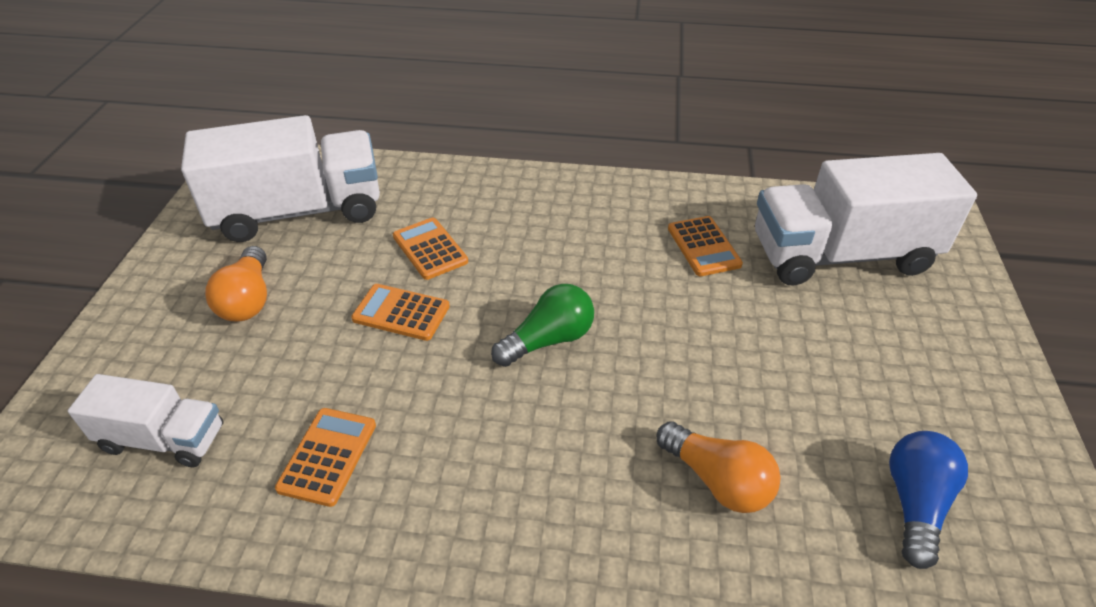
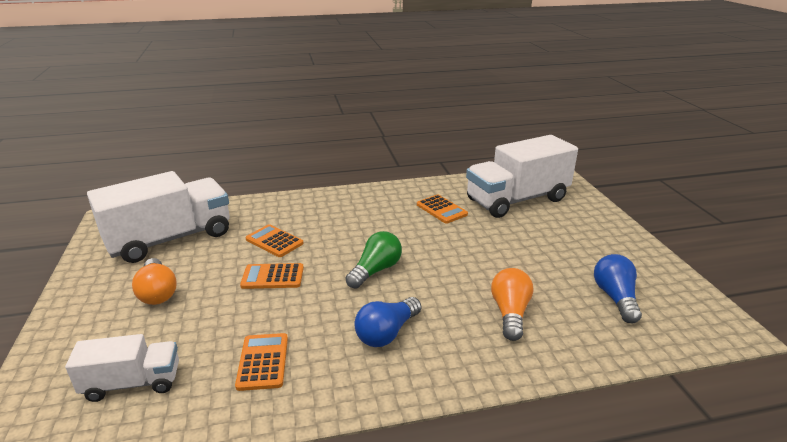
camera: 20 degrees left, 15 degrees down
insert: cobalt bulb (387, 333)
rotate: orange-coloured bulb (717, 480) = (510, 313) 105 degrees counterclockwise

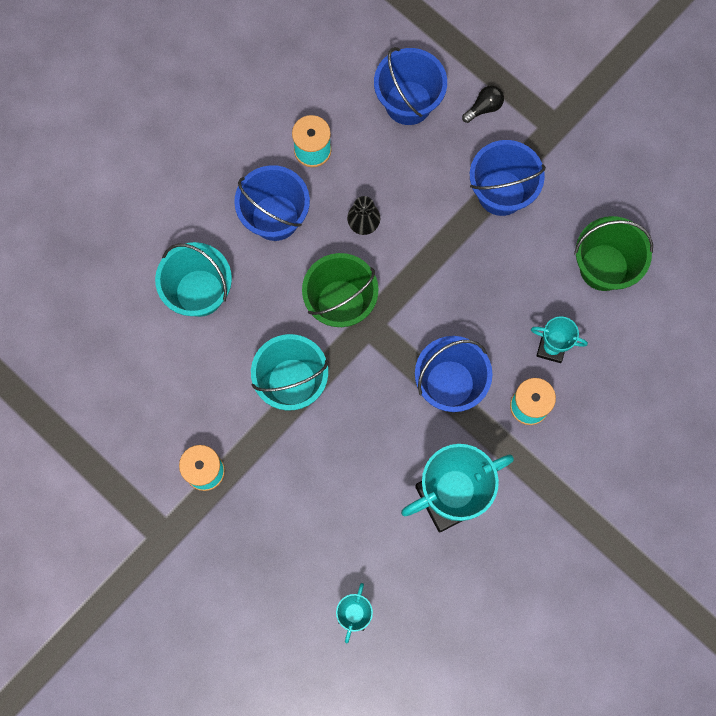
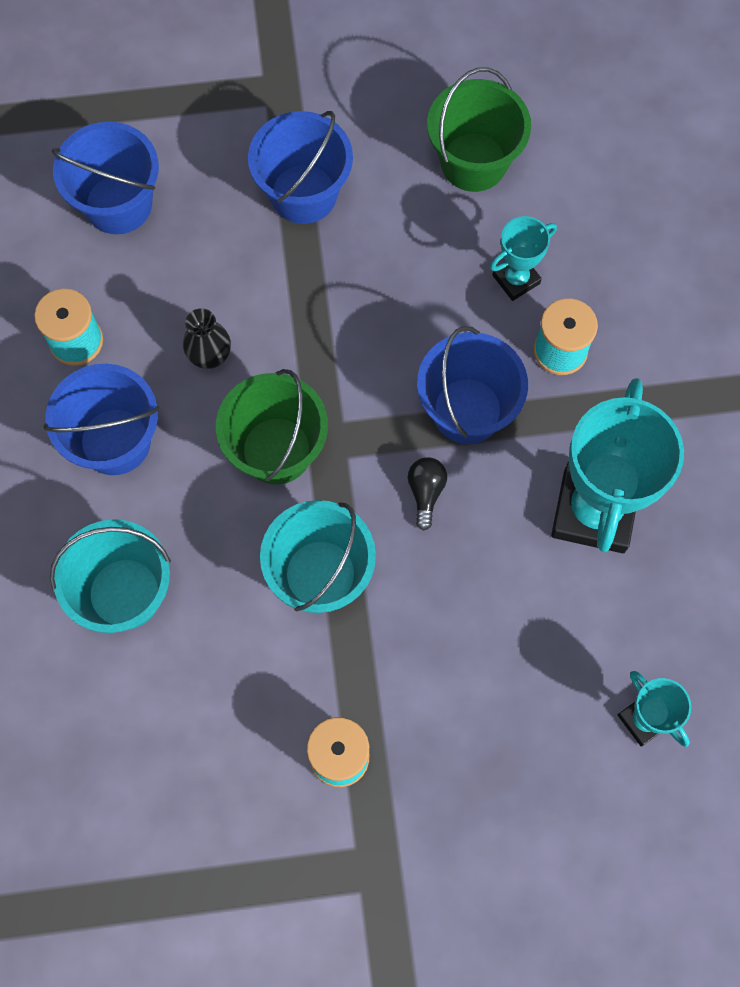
camera: 50 degrees left, 5 degrees down
move: jet-black bulb (484, 107) to (426, 492)

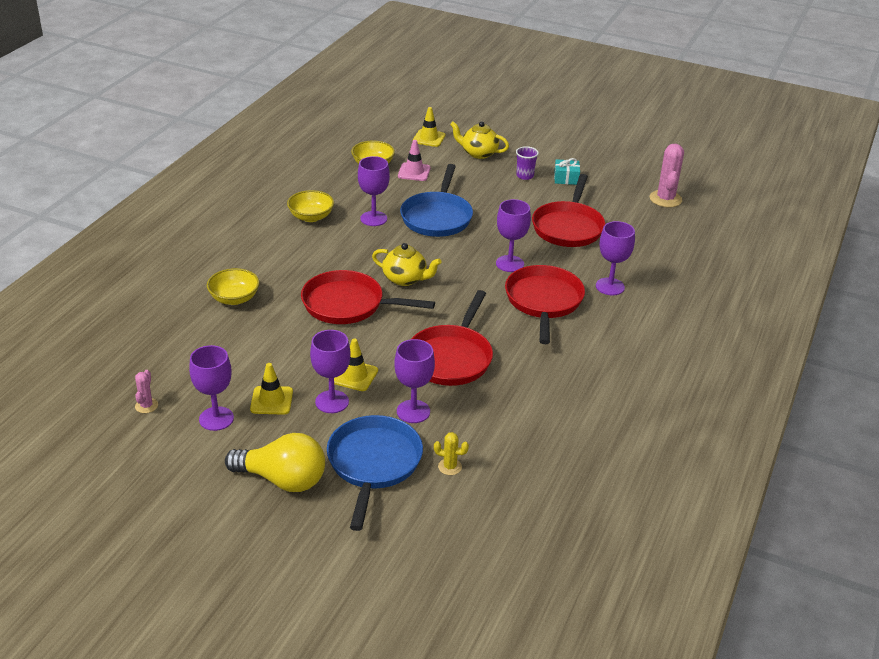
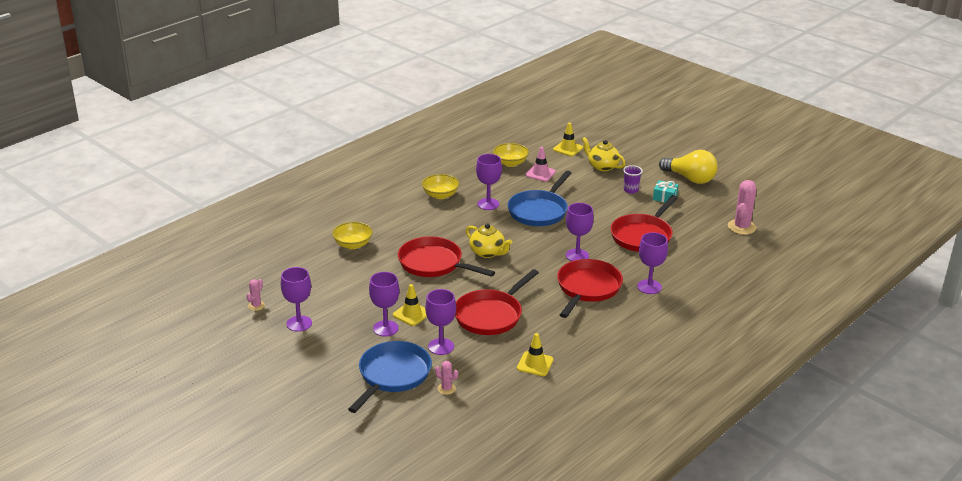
camera: 20 degrees right, 5 degrees down
move: bright yellow bulb (283, 480) to (690, 179); bright yellow road cone (271, 400) to (535, 364)
recolor: bright yellow cactus (450, 467) to rose-pink cactus (446, 389)

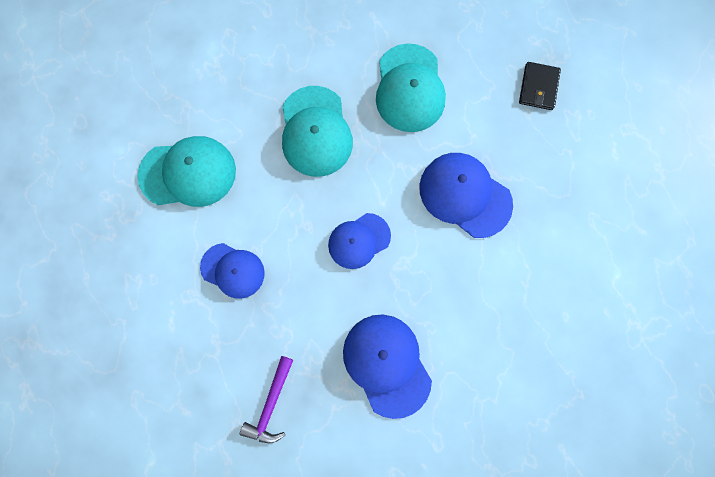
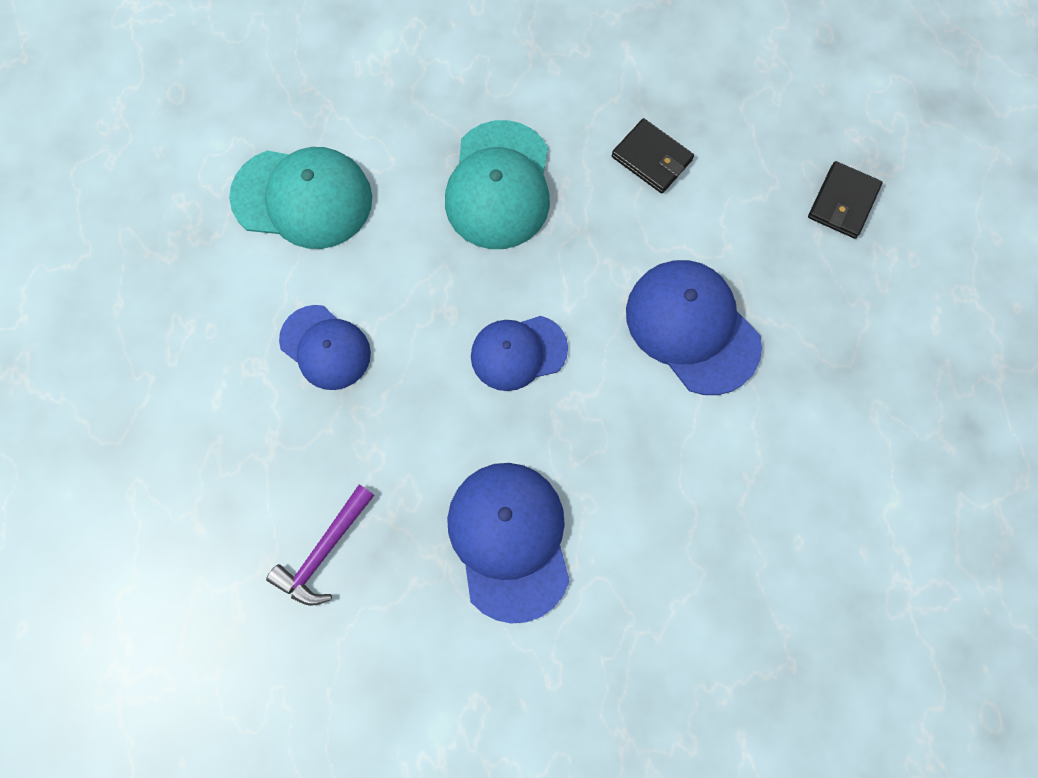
camera: 15 degrees right, 5 degrees down
replace: teal peaked cap (409, 88) to jet-black billfold (651, 158)

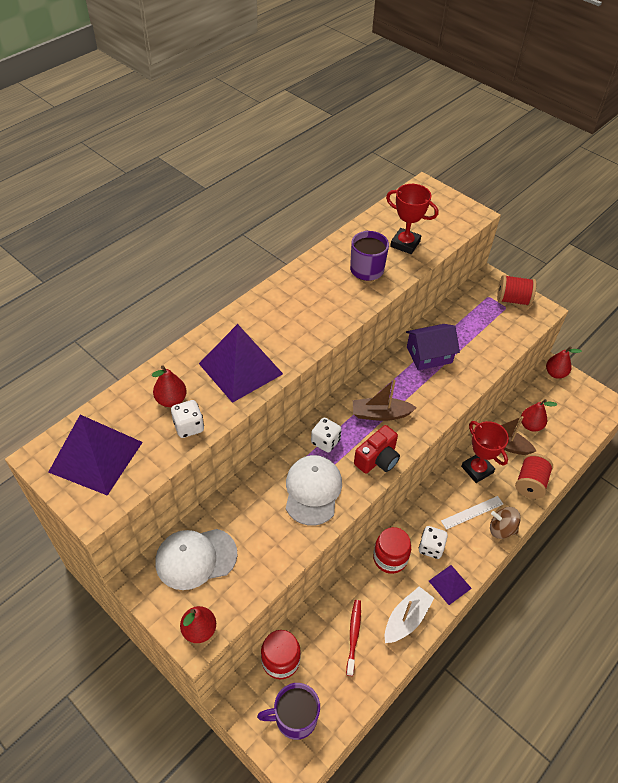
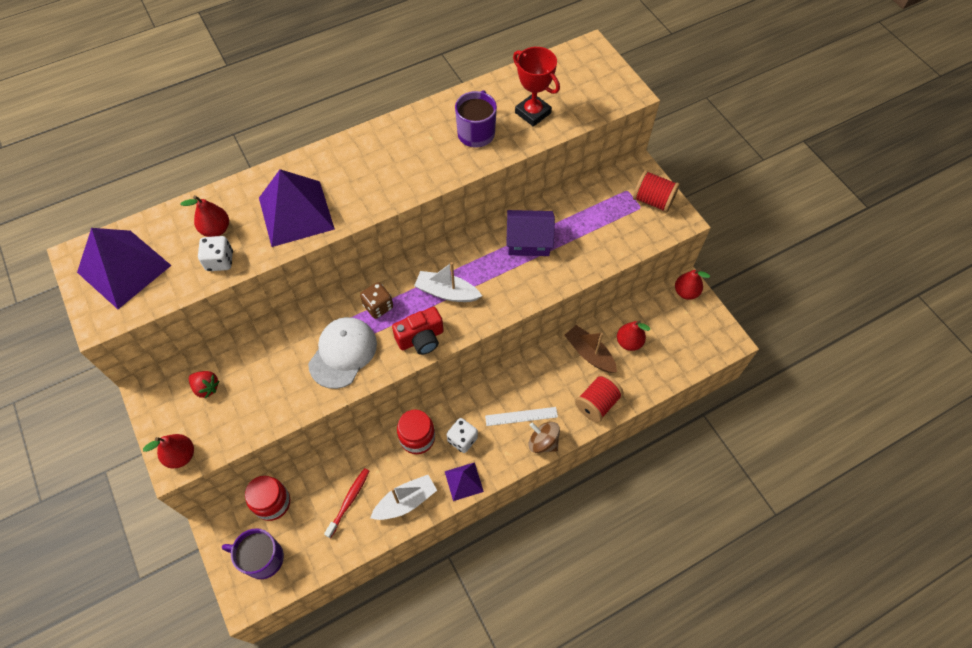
camera: 20 degrees right, 10 degrees up
delete: red trophy (477, 469)
replace: white peaked cap (196, 558) to red strawberry (206, 387)
recolor: white die (325, 441) to brown die (378, 306); brown toy boat (380, 414) to white toy boat (447, 292)

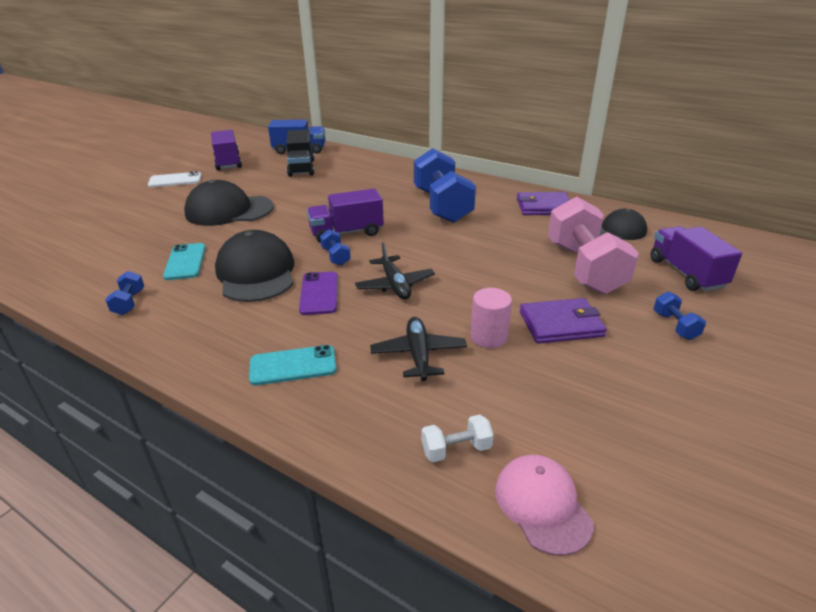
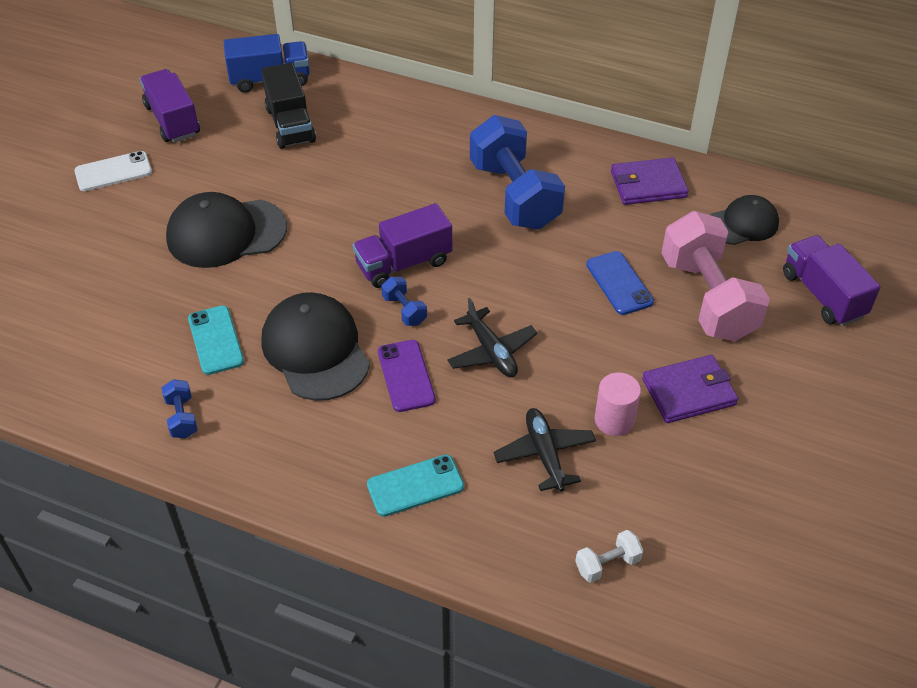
camera: 10 degrees left, 15 degrees up
delete: rose-pink peaked cap (542, 505); cobalt hand weight (675, 326)
insert: cobalt phone (619, 283)

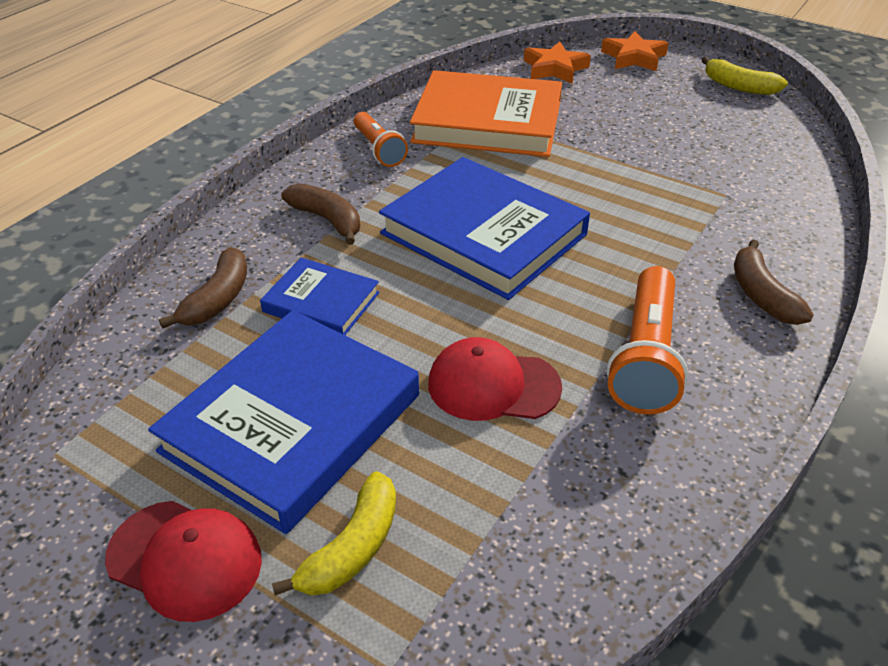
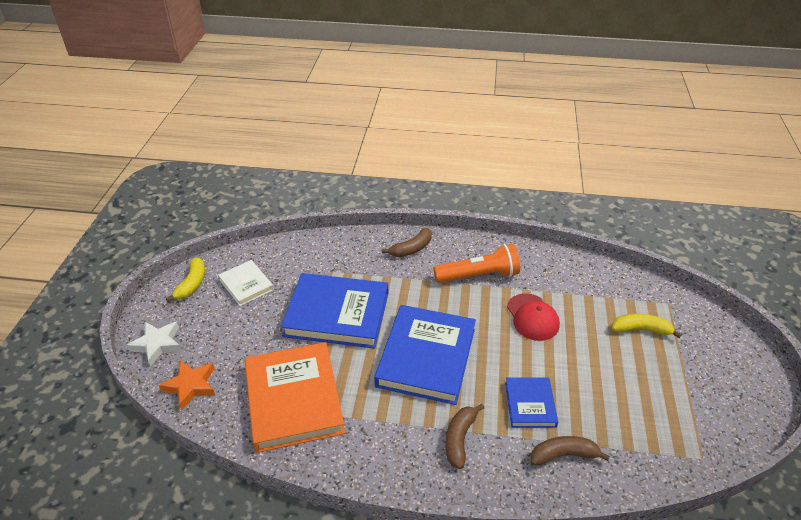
camera: 115 degrees left, 0 degrees up
delete: red peaked cap (185, 559); orange-coloured torch (379, 149)
insert: white hardback (246, 285)
move: cobalt hardback (292, 422) to (337, 314)
recolor: orange-coloured five-pointed star (634, 57) to white five-pointed star (157, 344)

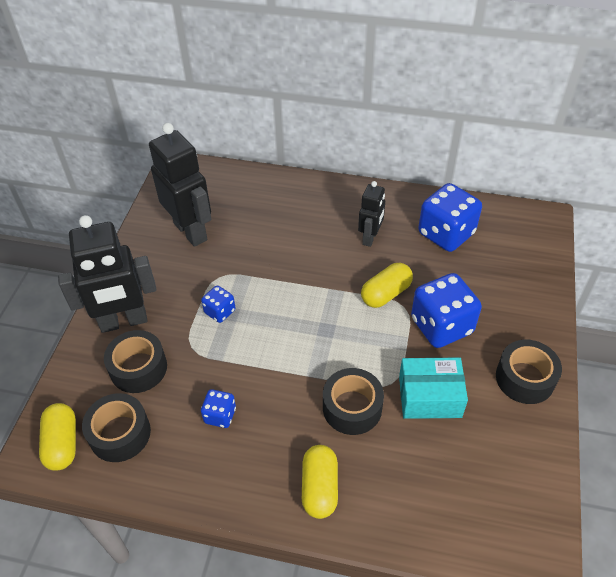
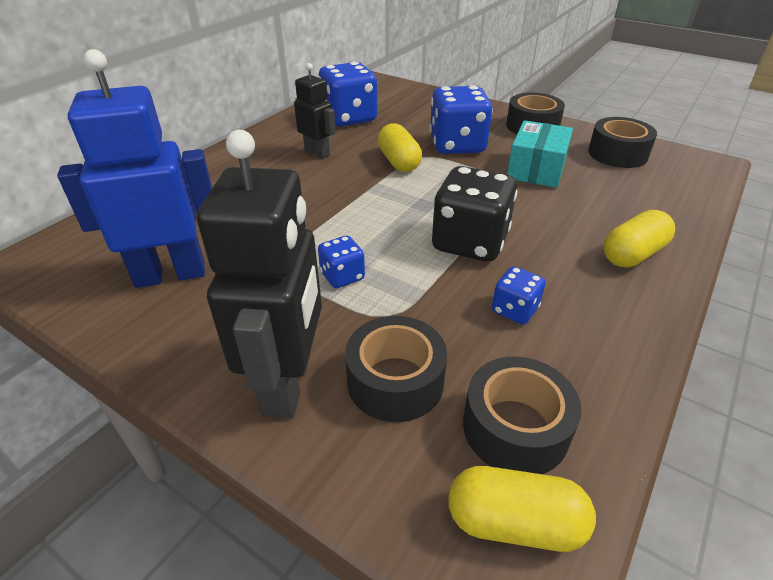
camera: 70 degrees left, 10 degrees down
insert: jet-black die (469, 242)
move: jet-black tape (352, 407) to (617, 154)
recolor: jet-black toy robot (191, 231) to cobalt toy robot (170, 274)
rotate: bright yellow capsule (319, 487) = (633, 254) 60 degrees counterclockwise

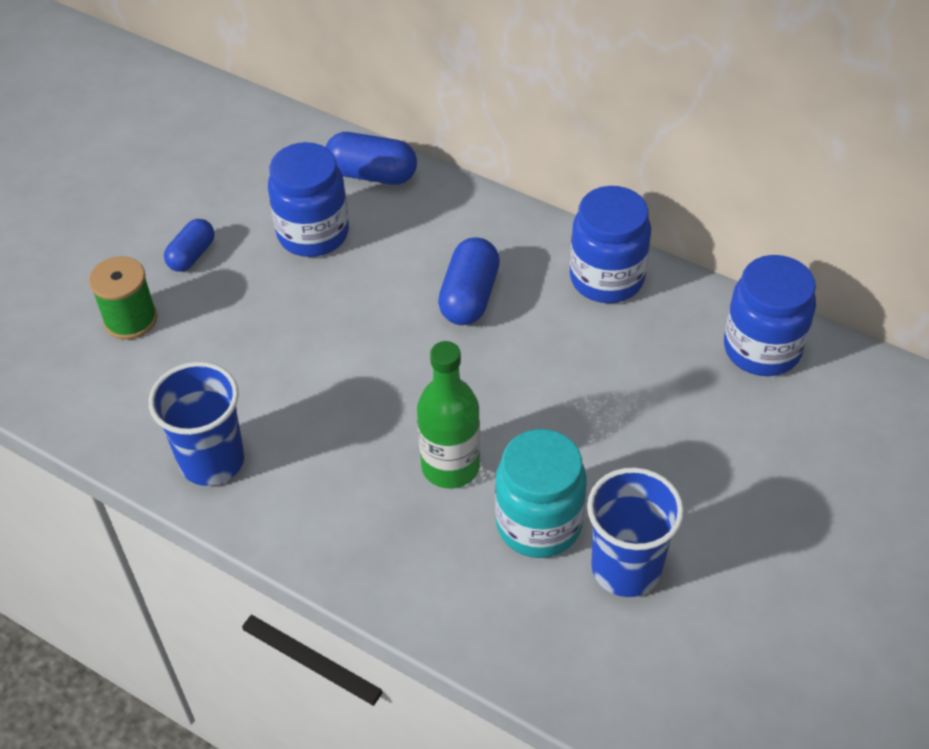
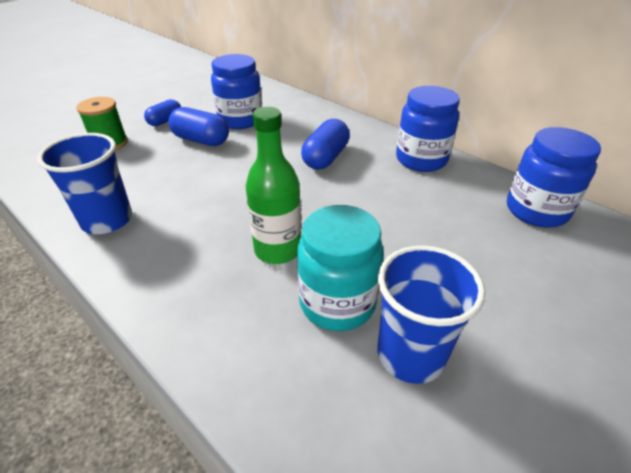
camera: 10 degrees right, 10 degrees down
move: cobalt capsule (372, 174) to (201, 140)

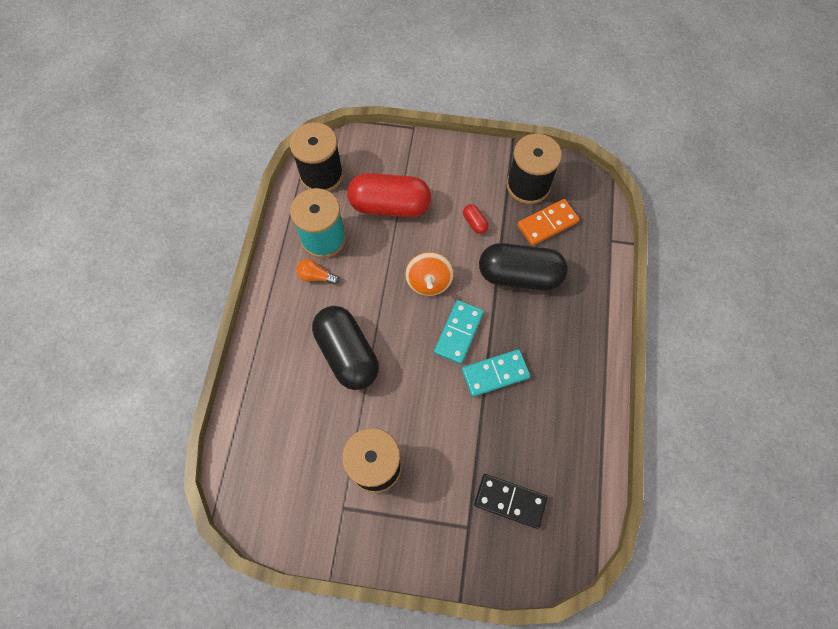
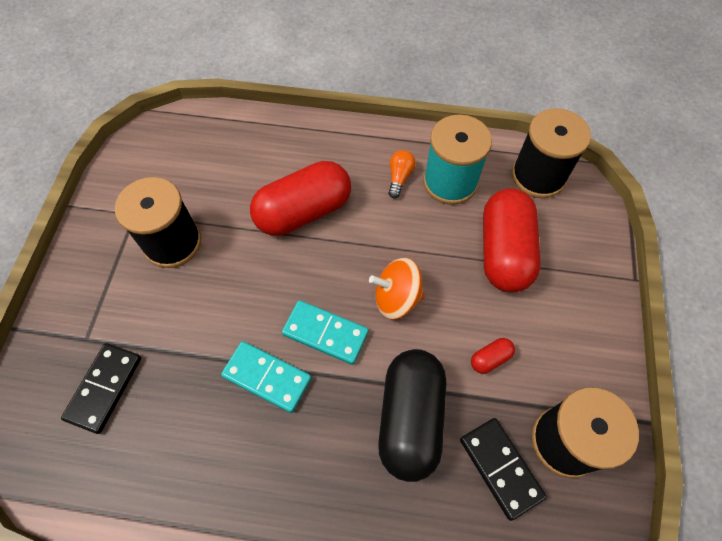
camera: 90 degrees right, 5 degrees down
recolor: jet-black capsule (347, 354) to red capsule (303, 211); orange-coloured domino tile (547, 224) to jet-black domino tile (500, 468)
rotate: teal domino tile (495, 374) = (267, 377) 45 degrees counterclockwise

